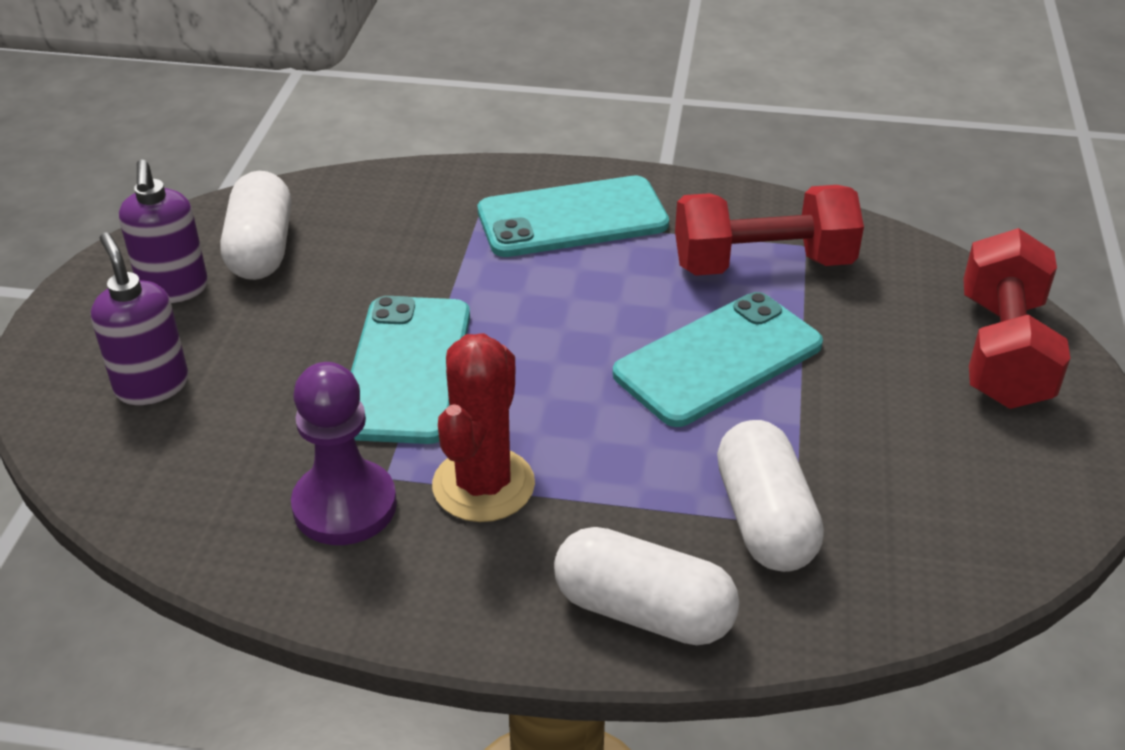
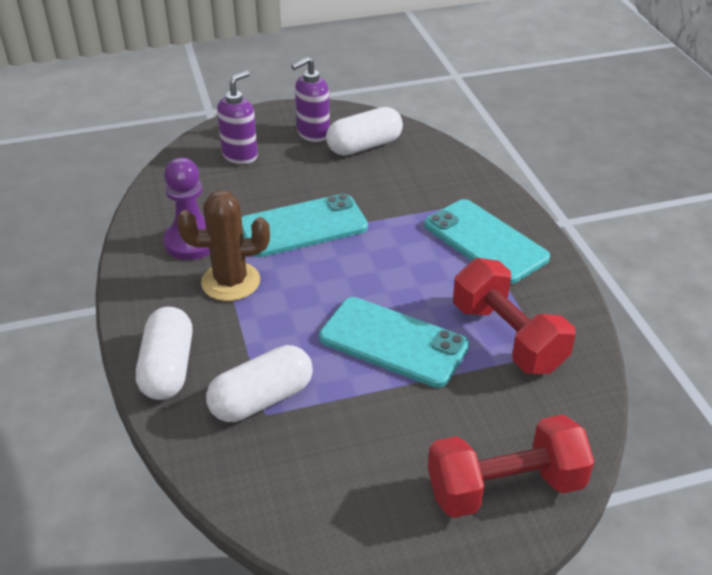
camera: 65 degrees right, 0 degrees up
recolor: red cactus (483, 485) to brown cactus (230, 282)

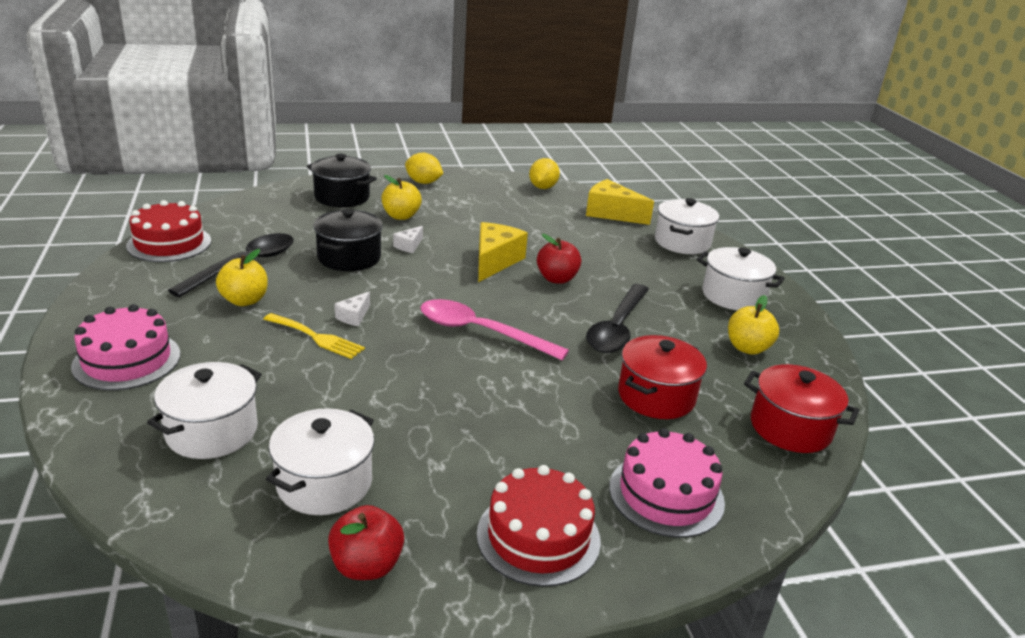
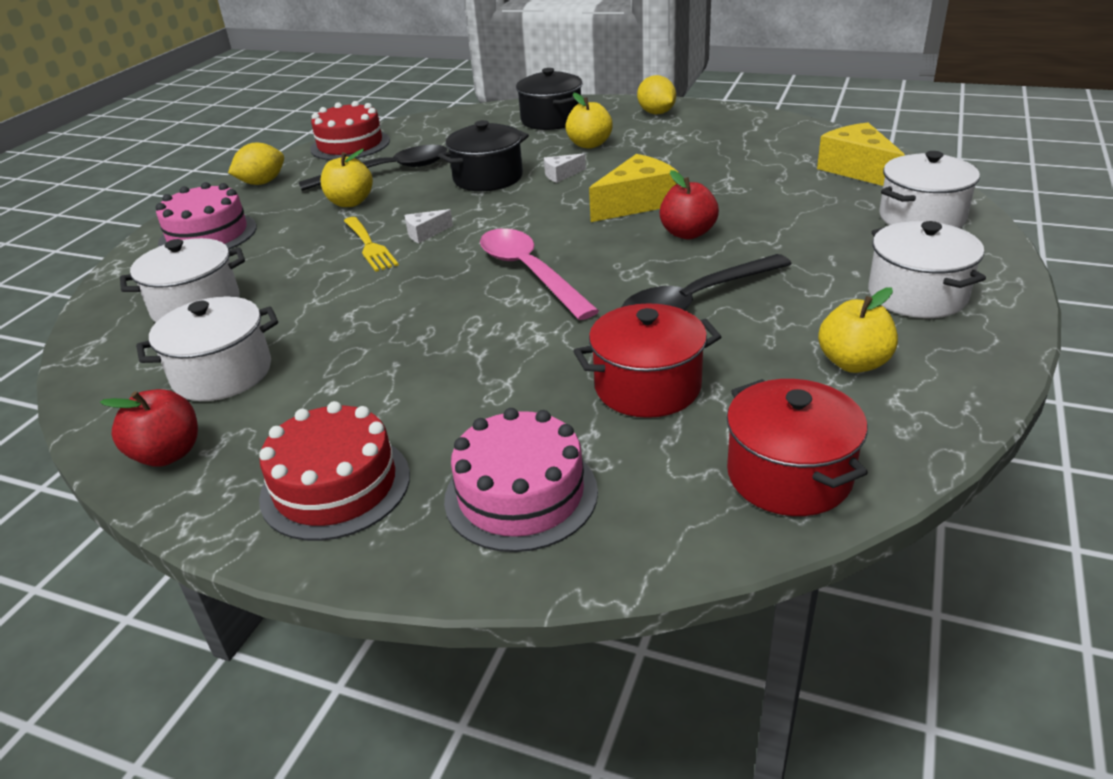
camera: 40 degrees right, 5 degrees up
move: bright yellow citrus fruit (542, 187) to (262, 183)

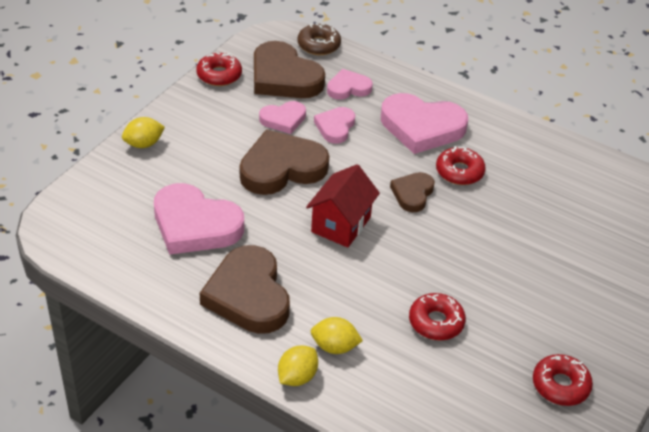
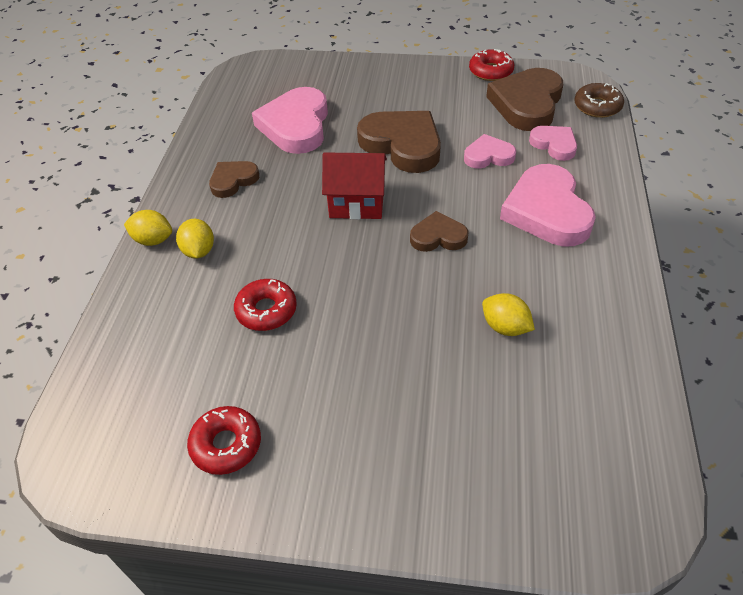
camera: 70 degrees right, 5 degrees up
delete: rose-pink heart shape (283, 119); red donut (459, 172)
move: bright yellow citrus fruit (144, 144) to (505, 327)
resize: brown heart shape (248, 295) = (233, 181) x0.55

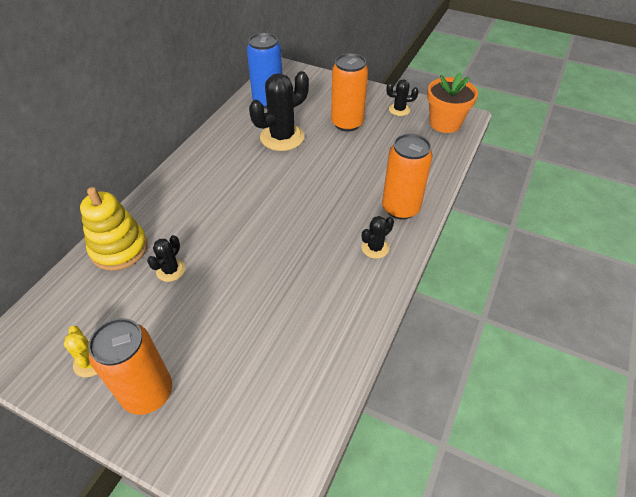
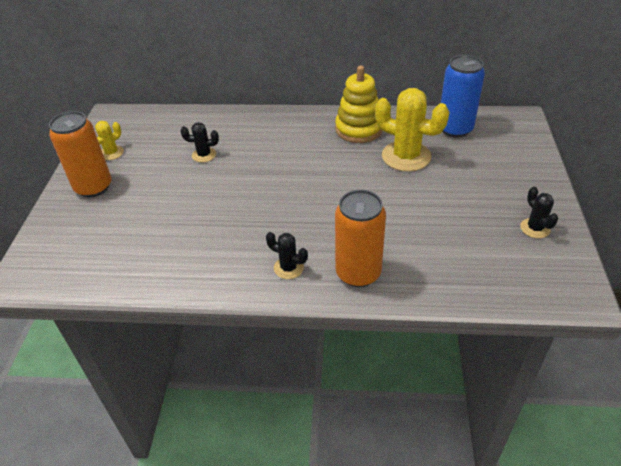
camera: 70 degrees right, 5 degrees down
delete: orange-coloured soda can (347, 123); orange-coloured plant pot (445, 123)
move: bright yellow stacking rings (119, 249) to (359, 129)
recolor: jet-black cactus (282, 137) to bright yellow cactus (406, 156)

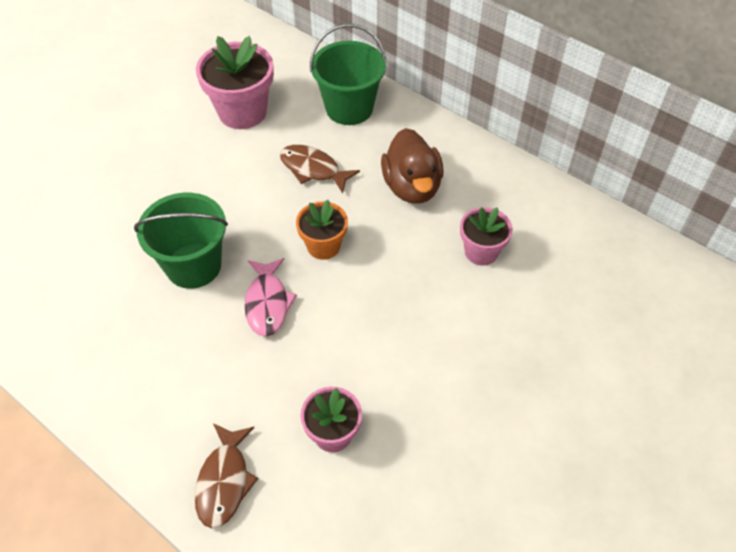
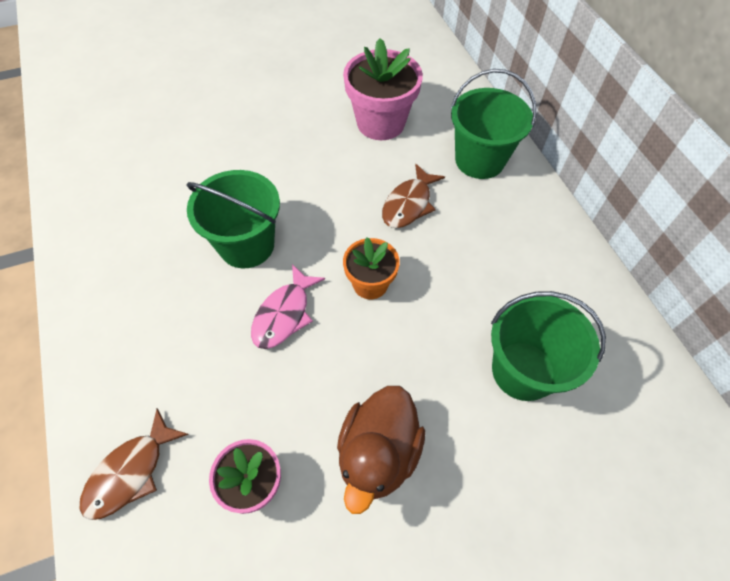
camera: 30 degrees right, 5 degrees up
move: brown rubber duck (412, 187) to (378, 453)
replace: rose-pink plant pot (481, 252) to green bucket (523, 370)
rotate: brown fish (313, 169) = (409, 204) 120 degrees counterclockwise

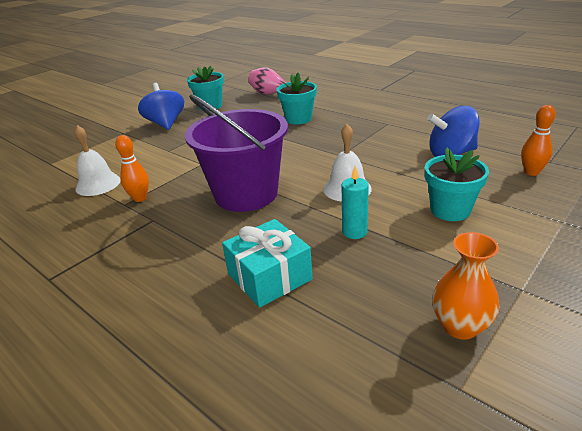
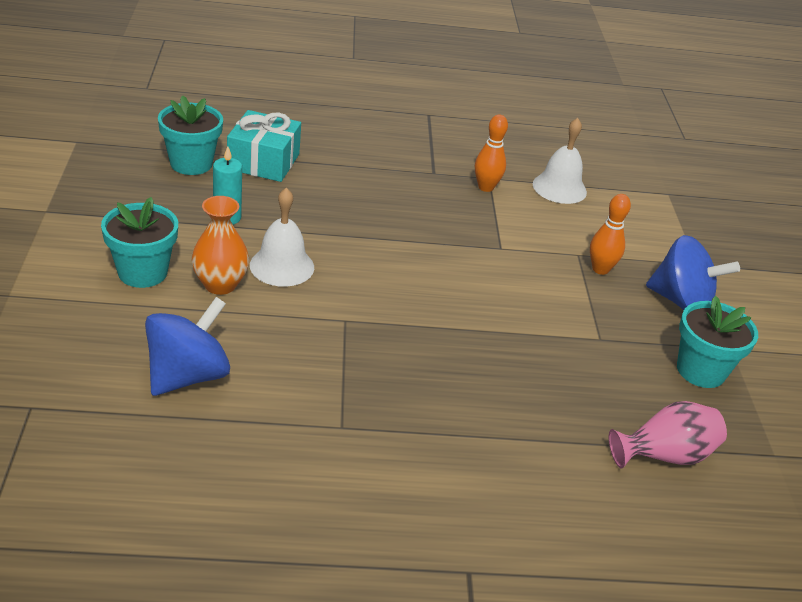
camera: 130 degrees right, 5 degrees up
delete: purple bucket (246, 194)
move: teal plant pot (298, 119) to (191, 163); orange-coloured vase (460, 326) to (220, 284); orange-coloured tenpin (531, 172) to (600, 269)

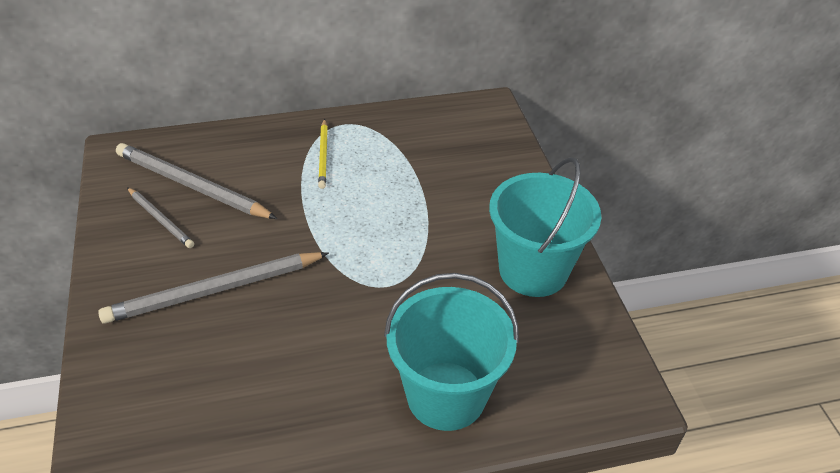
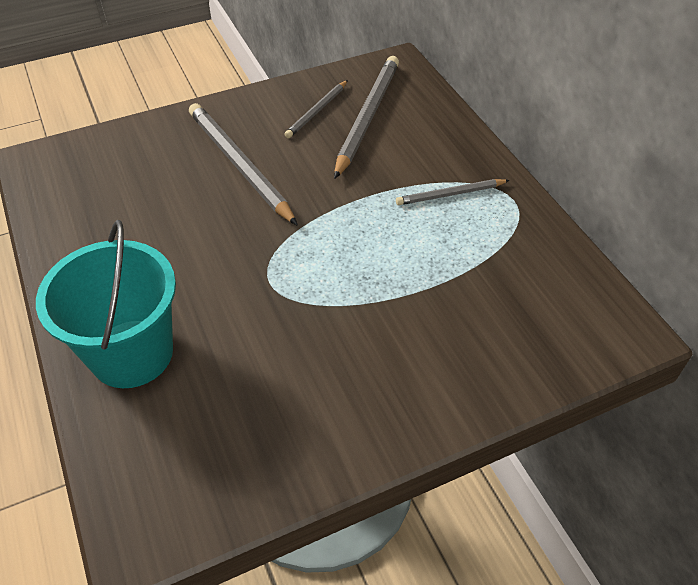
camera: 80 degrees right, 5 degrees up
delete: teal bucket (533, 270)
recolor: bright yellow lead pencil (323, 155) to grey lead pencil (450, 194)

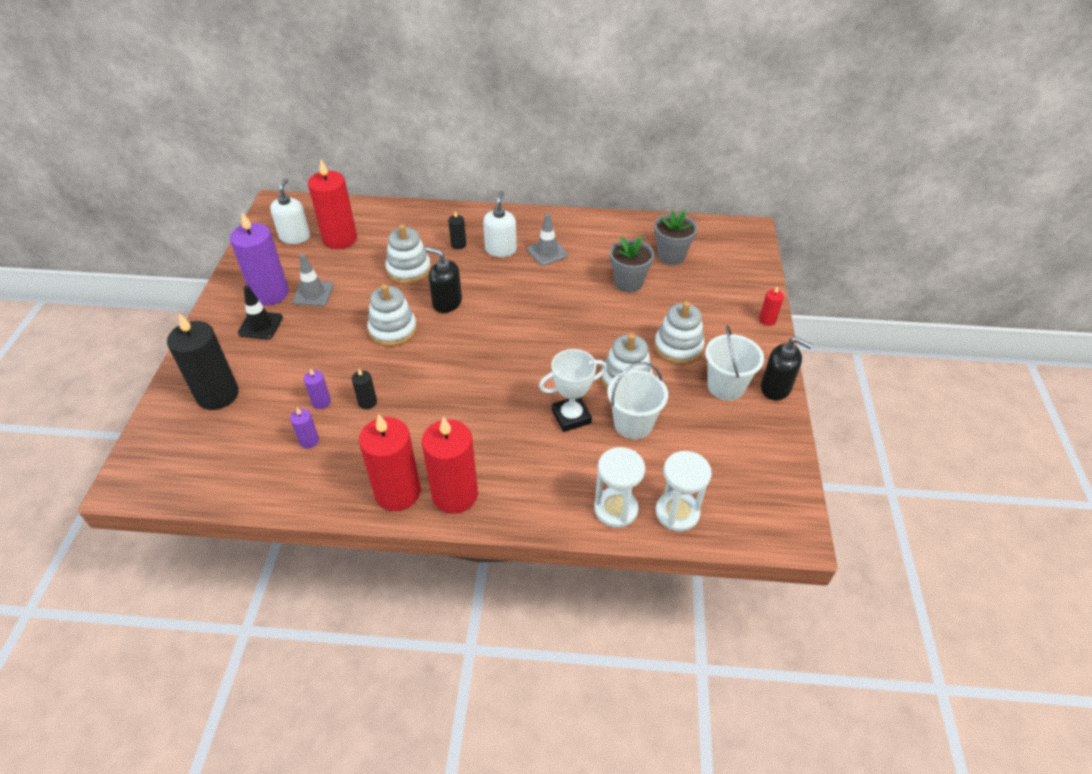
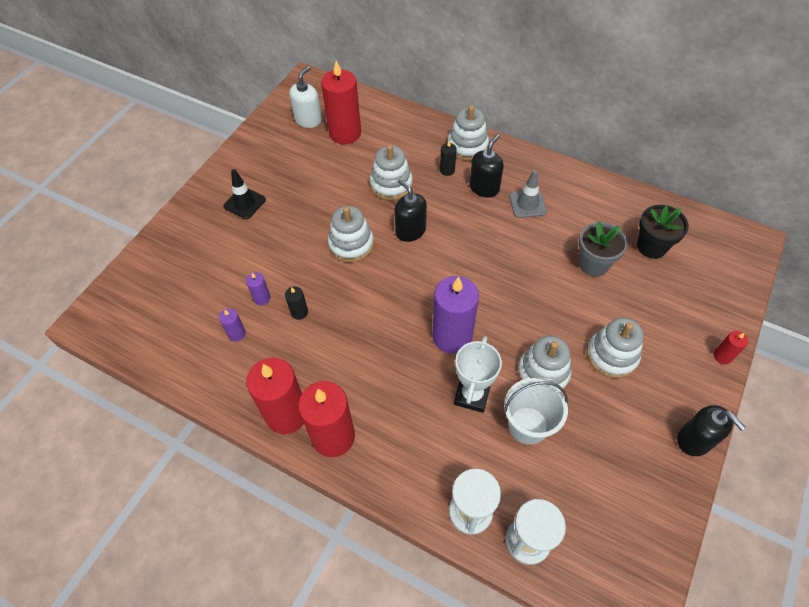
camera: 25 degrees right, 10 degrees up
delete: jet-black pillar candle (218, 395); grey road cone (313, 293); white bucket (726, 386)
insert: white stacking rings (467, 146)
move: purple pillar candle (270, 293) to (452, 336)
recolor: white pump bottle (501, 250) to jet-black pump bottle (484, 188); grey plant pot (671, 256) to jet-black plant pot (651, 246)
rotate: white trophy (571, 417) = (472, 395) 75 degrees counterclockwise

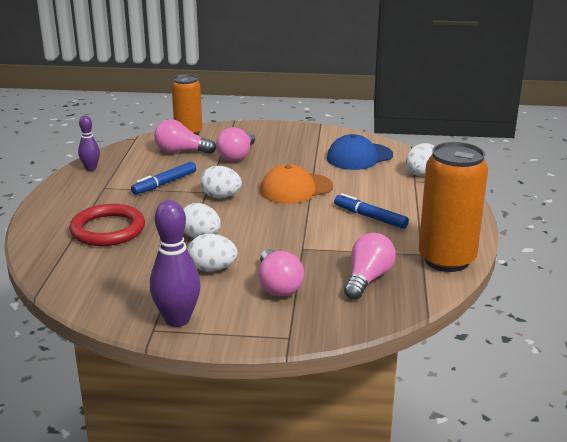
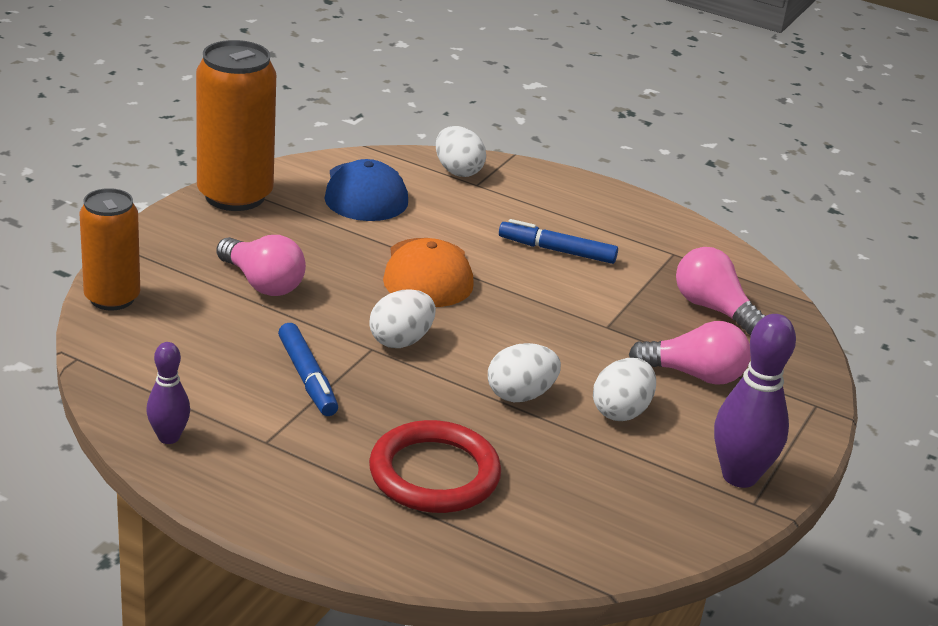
camera: 70 degrees left, 5 degrees up
delete: rose-pink bulb (181, 151)
move: orange-coloured soda can (446, 260) to (235, 196)
rotate: cobalt marker (370, 217) = (557, 251) 45 degrees clockwise

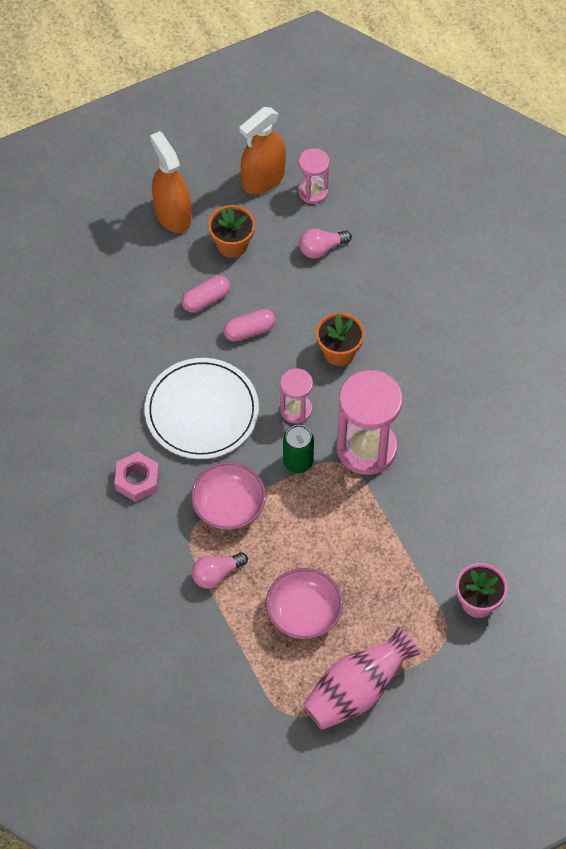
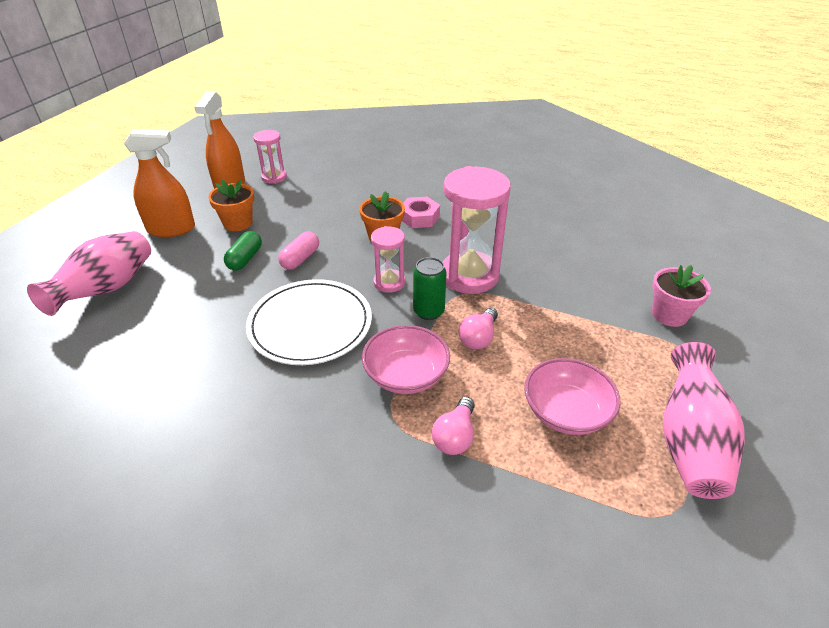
camera: 40 degrees left, 20 degrees down
insert: rose-pink vase (107, 289)
move: rose-pink hex nut (137, 480) to (419, 217); rose-pink bulb (321, 248) to (478, 338)
recolor: rose-pink capsule (206, 299) to green capsule (245, 259)
rotate: orange-coloured spray bottle (172, 215) = (171, 229) 150 degrees clockwise

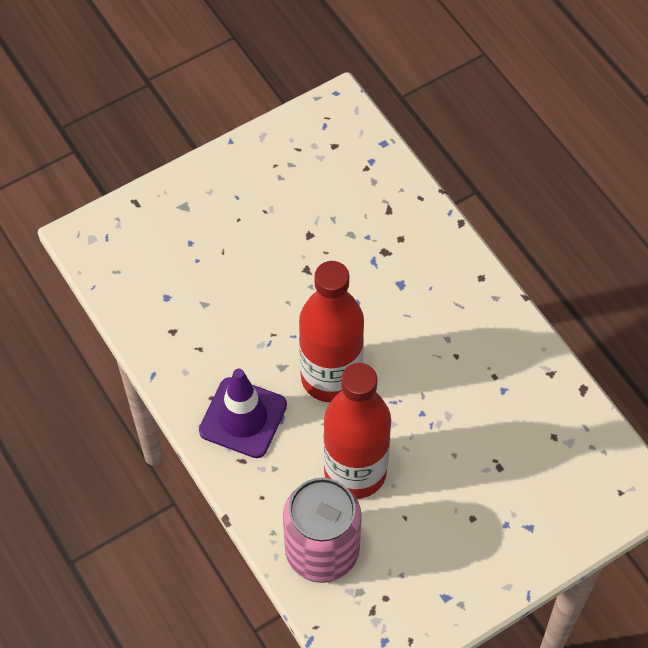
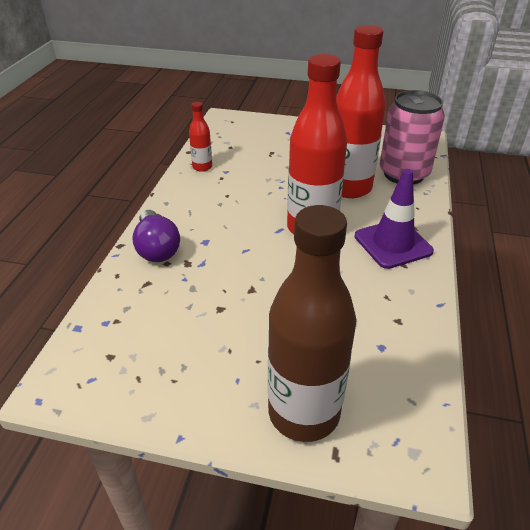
camera: 135 degrees left, 20 degrees down
insert: purple bulb (157, 248); red bottle (202, 167); brown bottle (304, 412)

